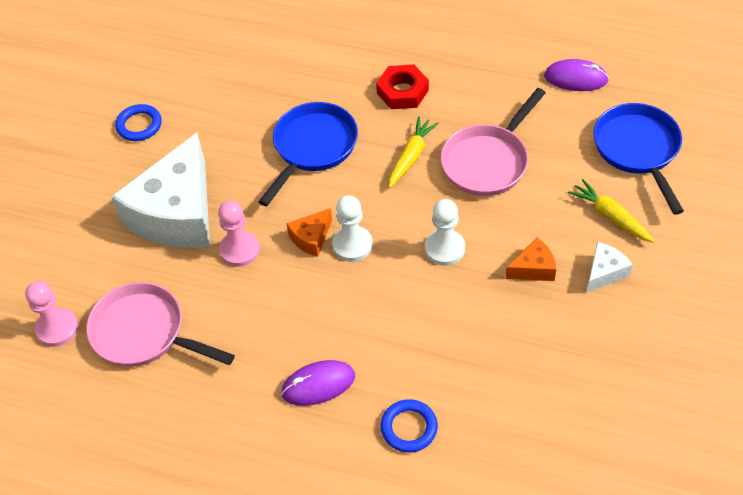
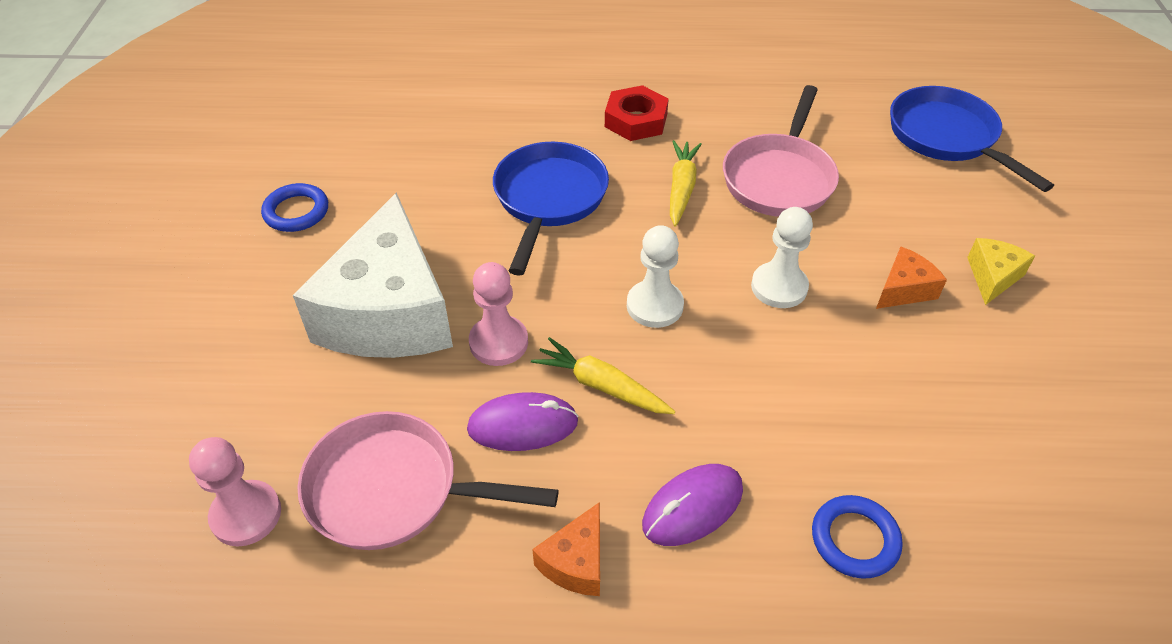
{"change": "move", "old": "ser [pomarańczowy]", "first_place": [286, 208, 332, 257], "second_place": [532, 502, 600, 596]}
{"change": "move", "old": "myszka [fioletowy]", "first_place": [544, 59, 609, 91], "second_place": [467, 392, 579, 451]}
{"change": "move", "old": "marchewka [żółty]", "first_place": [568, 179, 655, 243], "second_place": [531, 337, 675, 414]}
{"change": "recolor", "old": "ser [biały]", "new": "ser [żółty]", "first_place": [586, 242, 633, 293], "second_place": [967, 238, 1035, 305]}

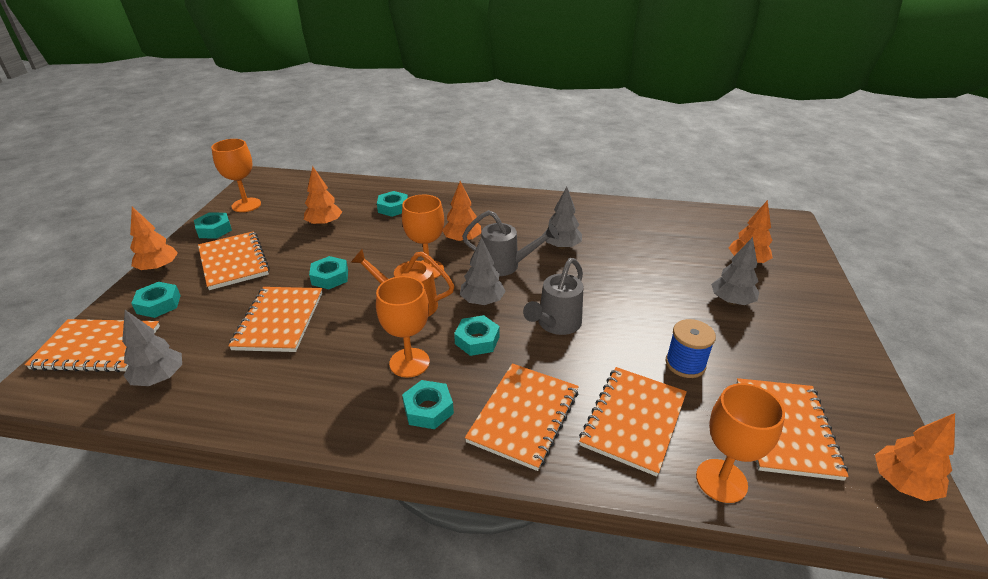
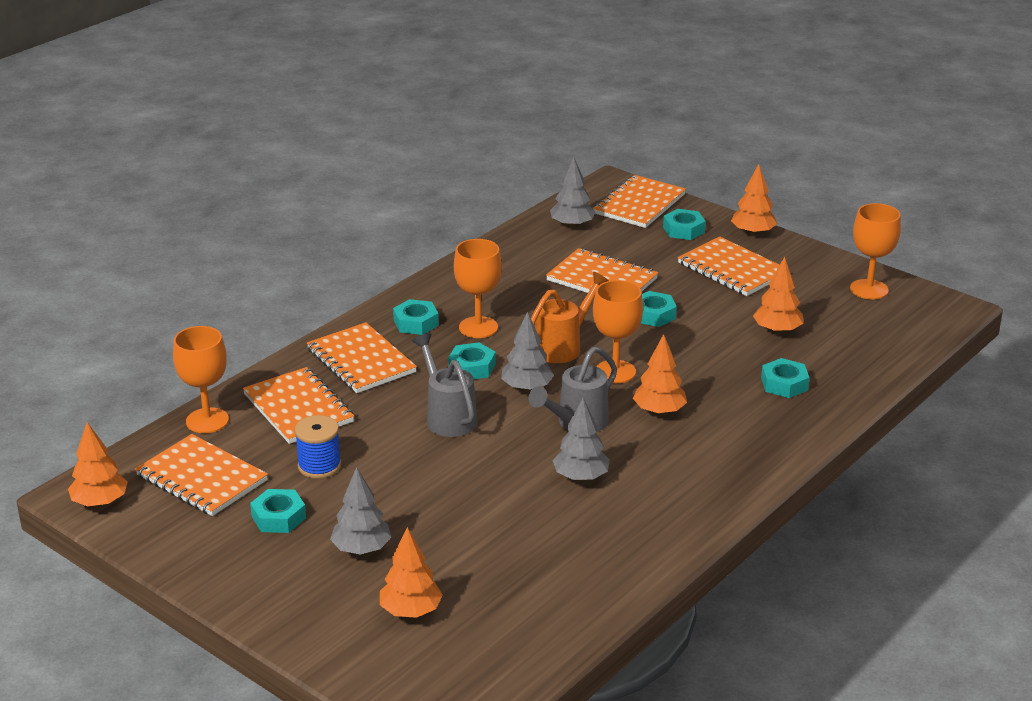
{"change": "move", "old": "nakrętka [turkusowy]", "first_place": [194, 212, 232, 239], "second_place": [250, 489, 306, 533]}
{"change": "rotate", "old": "zeszyt [pomarańczowy]", "first_place": [198, 231, 270, 290], "second_place": [678, 236, 779, 296], "degrees": 45}

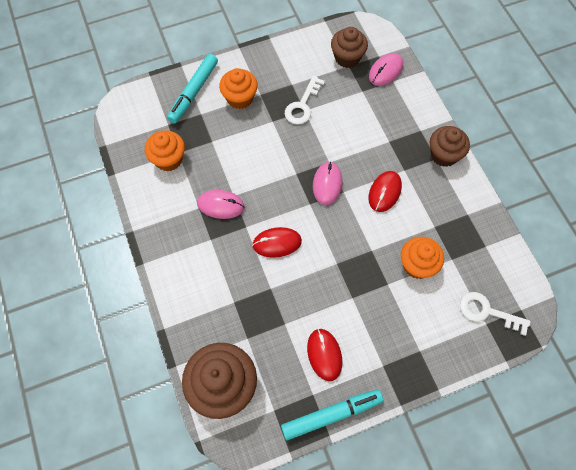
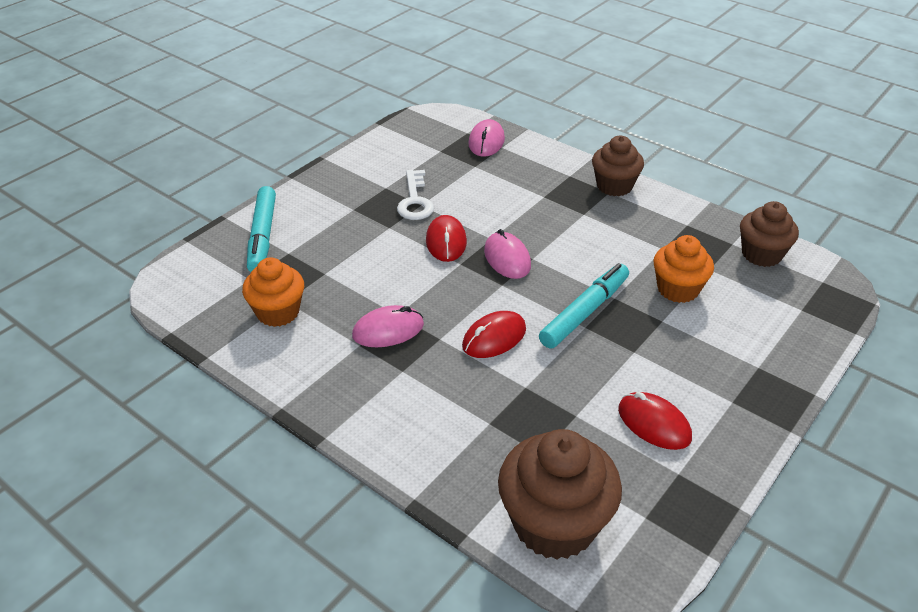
{"change": "delete", "old": "muffinka [pomarańczowy]", "first_place": [219, 68, 258, 109]}
{"change": "delete", "old": "klucz [biały]", "first_place": [460, 292, 531, 336]}
{"change": "move", "old": "flamaster [turkusowy]", "first_place": [281, 389, 383, 440], "second_place": [539, 263, 629, 348]}
{"change": "move", "old": "muffinka [brązowy]", "first_place": [331, 27, 368, 68], "second_place": [740, 201, 799, 267]}
{"change": "move", "old": "myszka [czerwony]", "first_place": [368, 171, 402, 212], "second_place": [426, 215, 467, 262]}

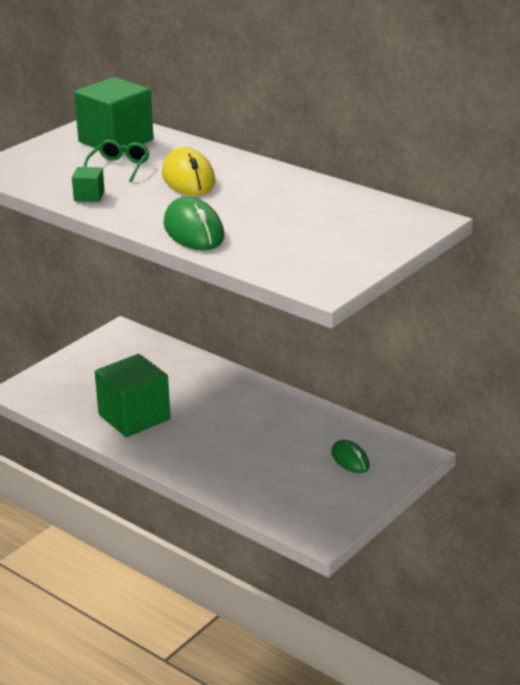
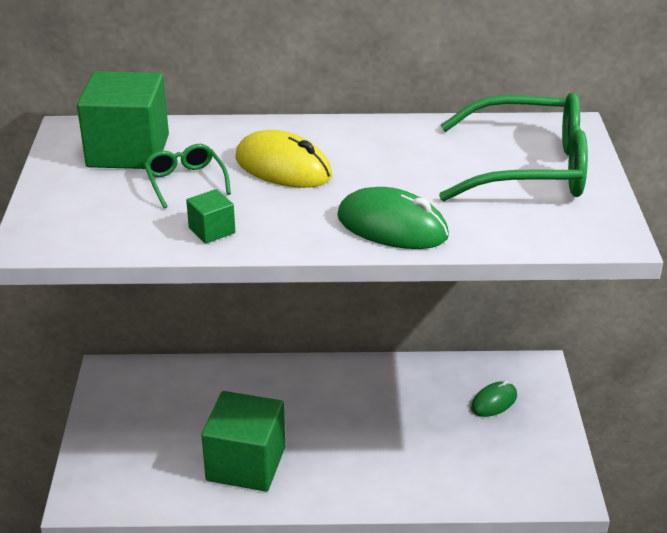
{"change": "insert", "new": "okulary [zielony]", "second_place": [439, 92, 588, 201]}
{"change": "rotate", "old": "myszka [zielony]", "first_place": [331, 440, 370, 473], "second_place": [471, 380, 517, 417], "degrees": -60}

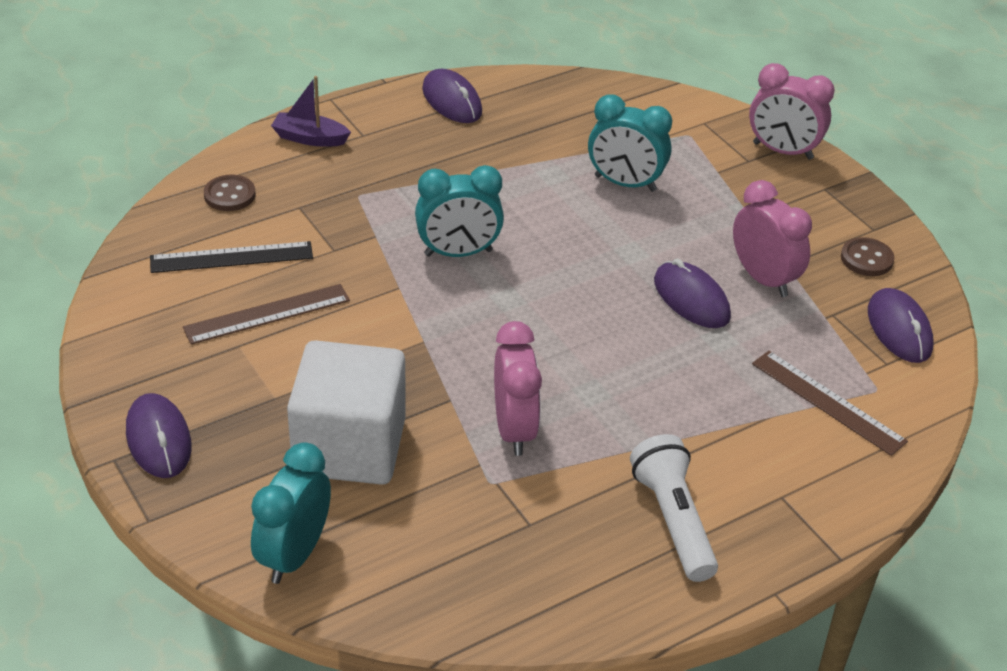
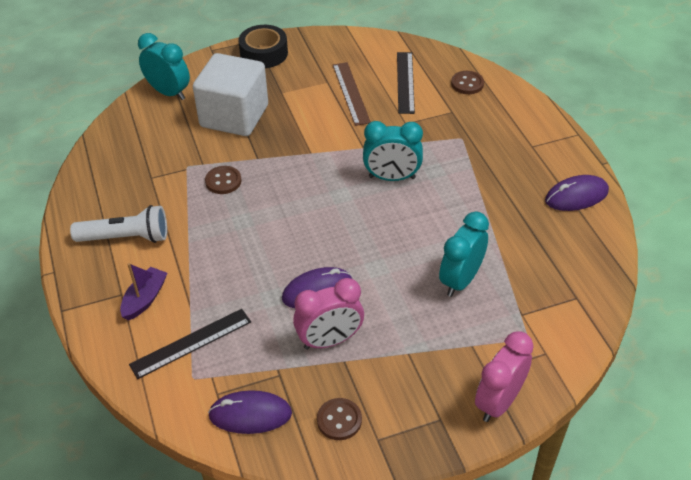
{"change": "move", "old": "łódka [fioletowy]", "first_place": [271, 76, 351, 146], "second_place": [120, 263, 167, 321]}
{"change": "replace", "old": "myszka [fioletowy]", "new": "taśma klejąca [czarny]", "first_place": [126, 393, 192, 478], "second_place": [238, 25, 288, 68]}
{"change": "replace", "old": "budzik [różowy]", "new": "guzik [brązowy]", "first_place": [494, 321, 542, 456], "second_place": [205, 166, 241, 194]}
{"change": "recolor", "old": "linijka [brązowy]", "new": "linijka [czarny]", "first_place": [752, 351, 908, 456], "second_place": [129, 309, 251, 379]}
{"change": "rotate", "old": "budzik [turkusowy]", "first_place": [415, 165, 504, 257], "second_place": [363, 121, 423, 181], "degrees": -90}

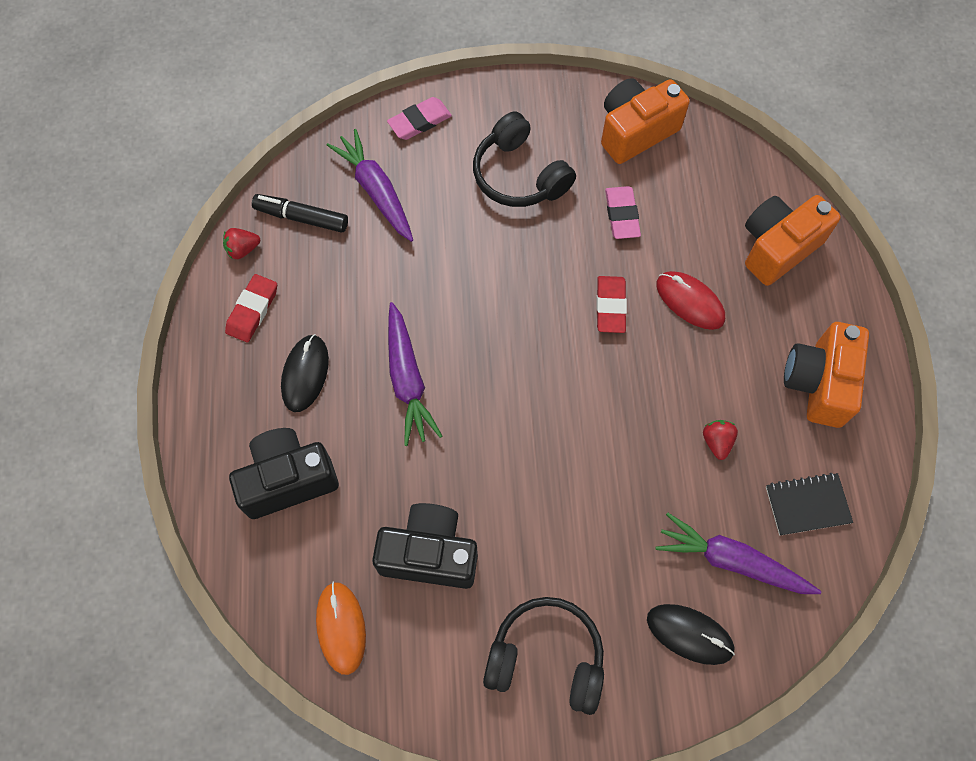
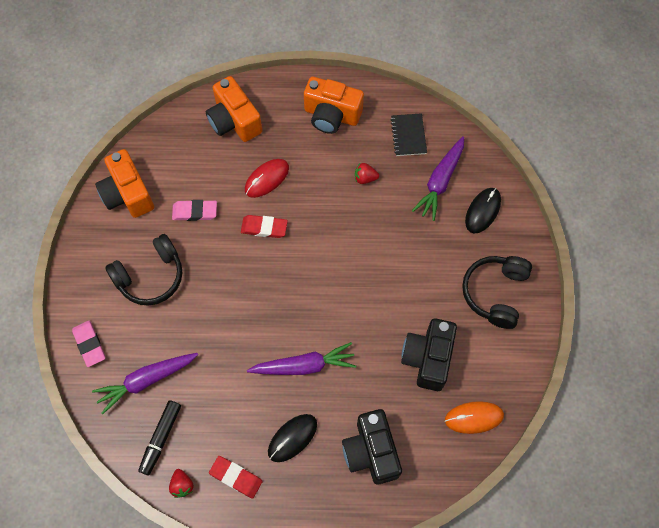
{"change": "rotate", "old": "myszka [czarny]", "first_place": [281, 334, 329, 412], "second_place": [268, 414, 317, 462], "degrees": -60}

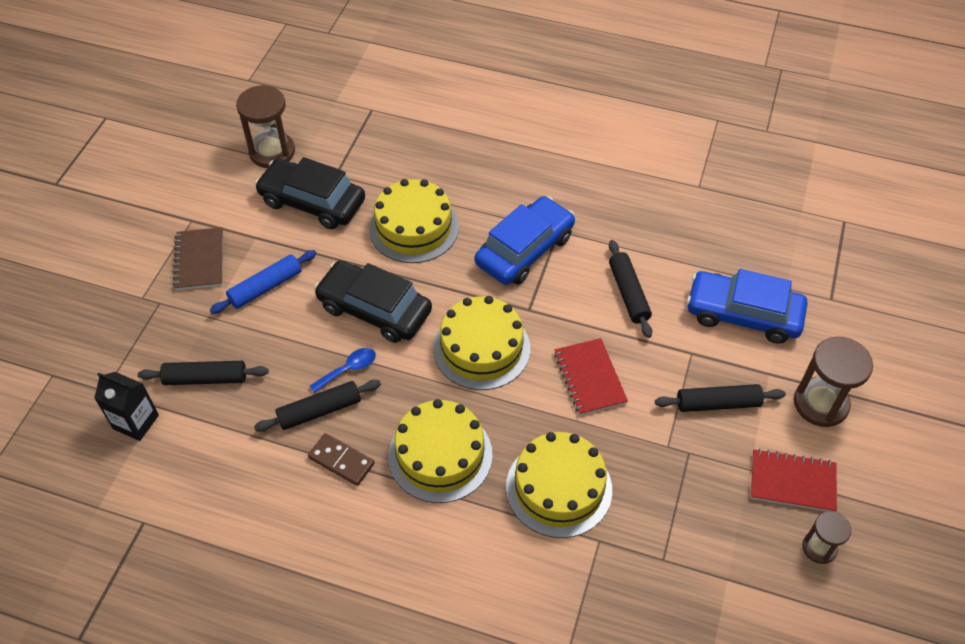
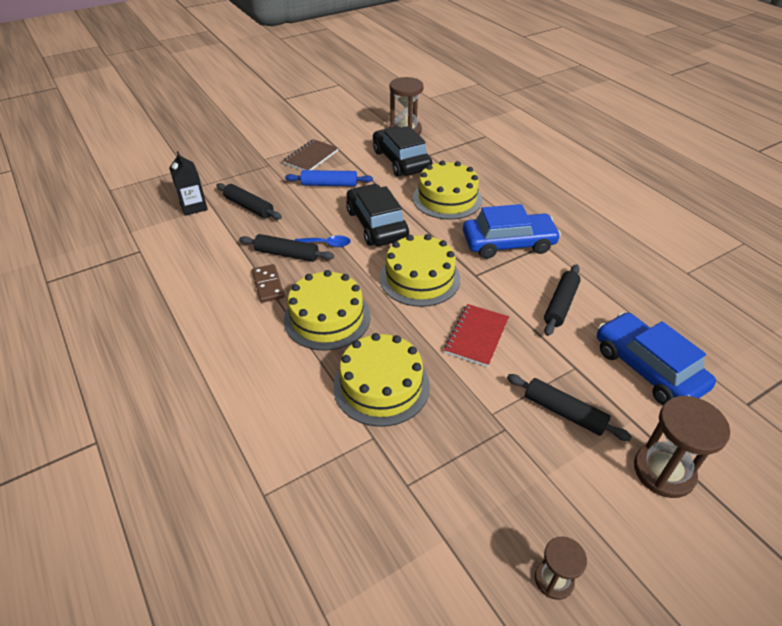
{"change": "delete", "old": "zeszyt [czerwony]", "first_place": [751, 449, 837, 512]}

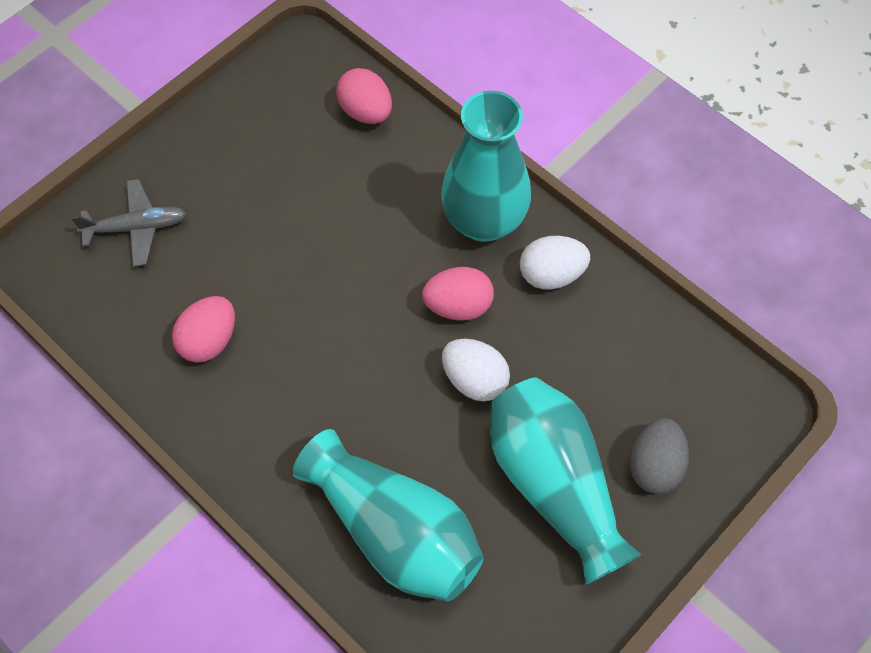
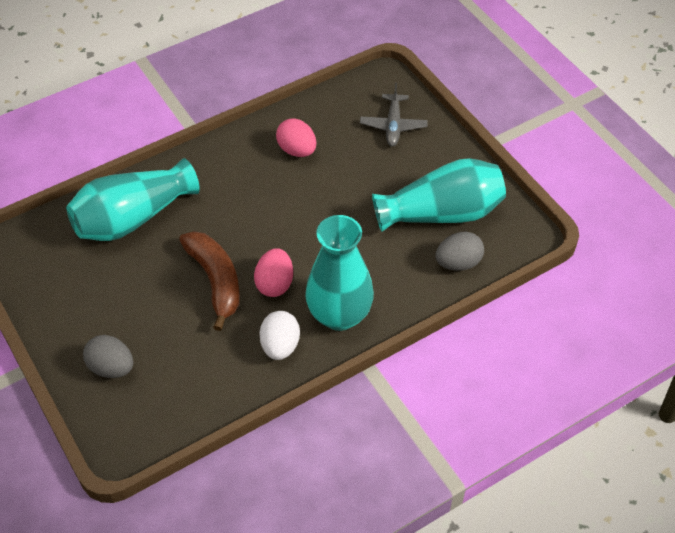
{"change": "move", "old": "wazon [turkusowy]", "first_place": [490, 377, 641, 585], "second_place": [372, 158, 506, 232]}
{"change": "replace", "old": "jajko [biały]", "new": "banan [brązowy]", "first_place": [442, 339, 510, 401], "second_place": [179, 231, 240, 331]}
{"change": "recolor", "old": "jajko [różowy]", "new": "jajko [szary]", "first_place": [336, 68, 392, 124], "second_place": [436, 232, 484, 271]}

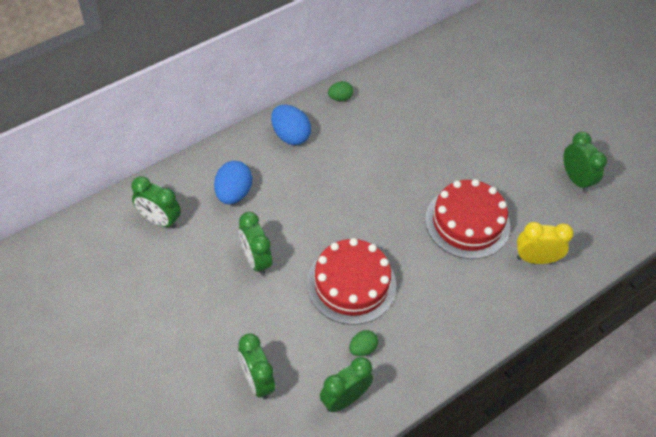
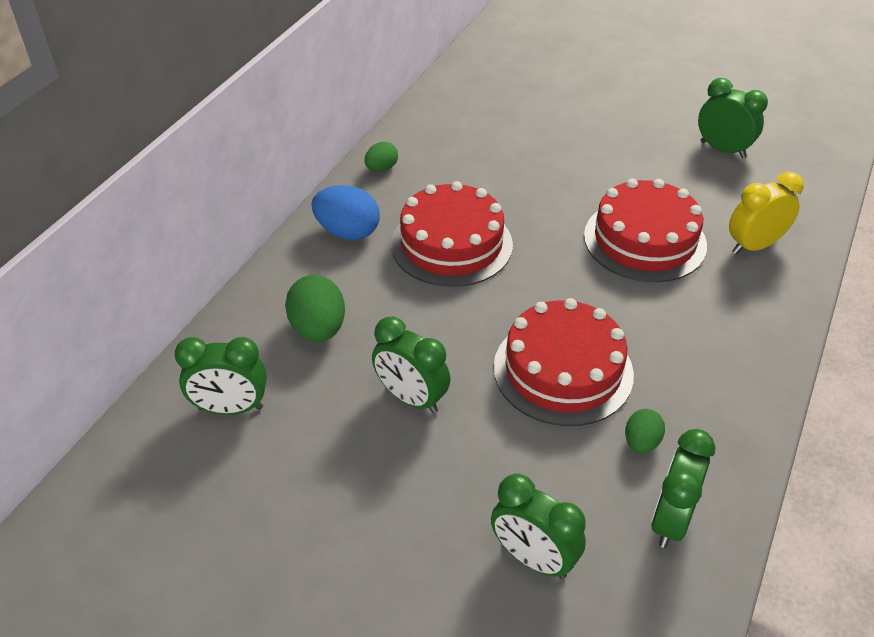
{"change": "insert", "new": "tort [czerwony]", "second_place": [391, 181, 513, 287]}
{"change": "recolor", "old": "jajko [niebieski]", "new": "jajko [zielony]", "first_place": [214, 161, 252, 204], "second_place": [285, 275, 345, 342]}

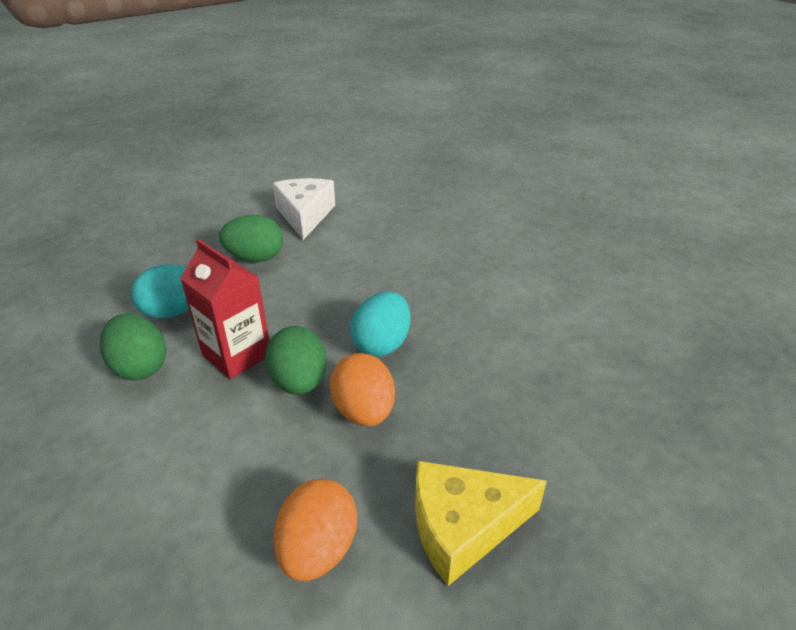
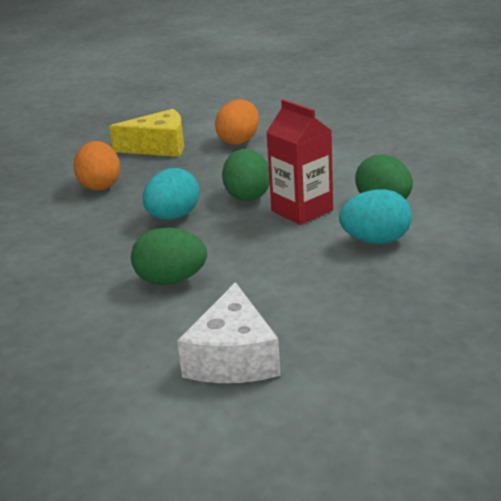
{"change": "move", "old": "jajko [zielony]", "first_place": [219, 215, 283, 262], "second_place": [131, 227, 207, 285]}
{"change": "move", "old": "jajko [pomarańczowy]", "first_place": [330, 353, 395, 426], "second_place": [74, 141, 120, 191]}

